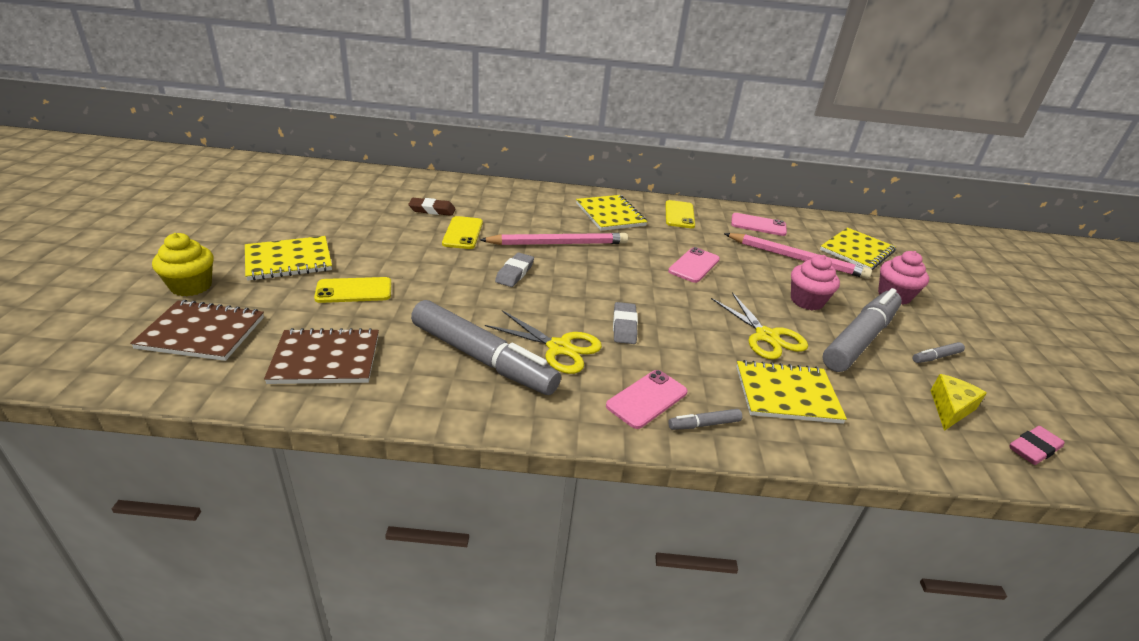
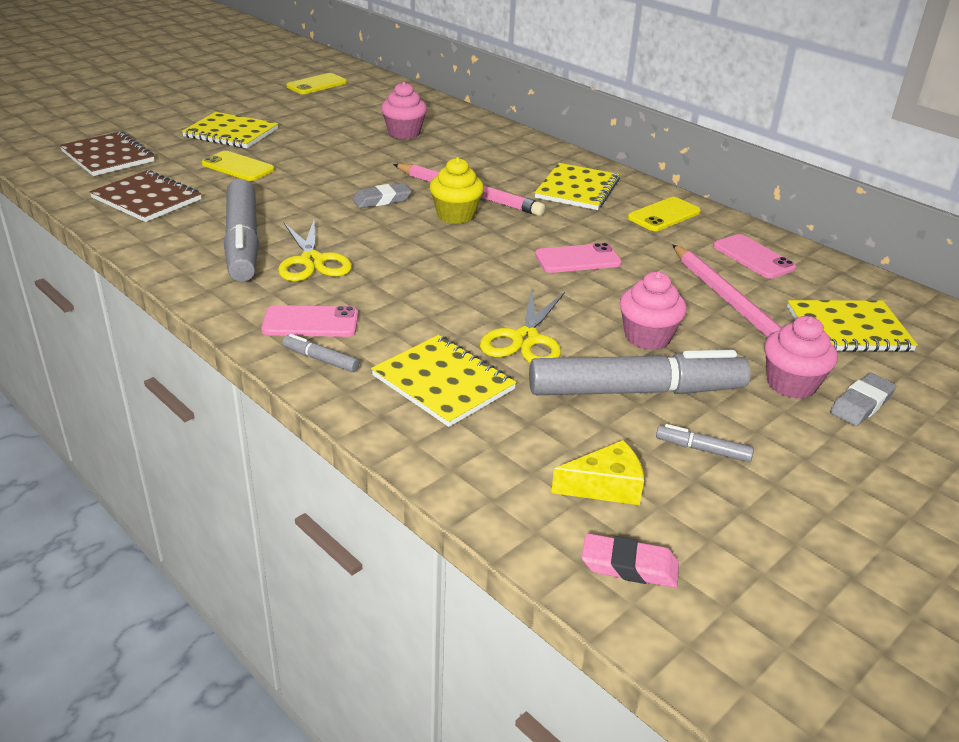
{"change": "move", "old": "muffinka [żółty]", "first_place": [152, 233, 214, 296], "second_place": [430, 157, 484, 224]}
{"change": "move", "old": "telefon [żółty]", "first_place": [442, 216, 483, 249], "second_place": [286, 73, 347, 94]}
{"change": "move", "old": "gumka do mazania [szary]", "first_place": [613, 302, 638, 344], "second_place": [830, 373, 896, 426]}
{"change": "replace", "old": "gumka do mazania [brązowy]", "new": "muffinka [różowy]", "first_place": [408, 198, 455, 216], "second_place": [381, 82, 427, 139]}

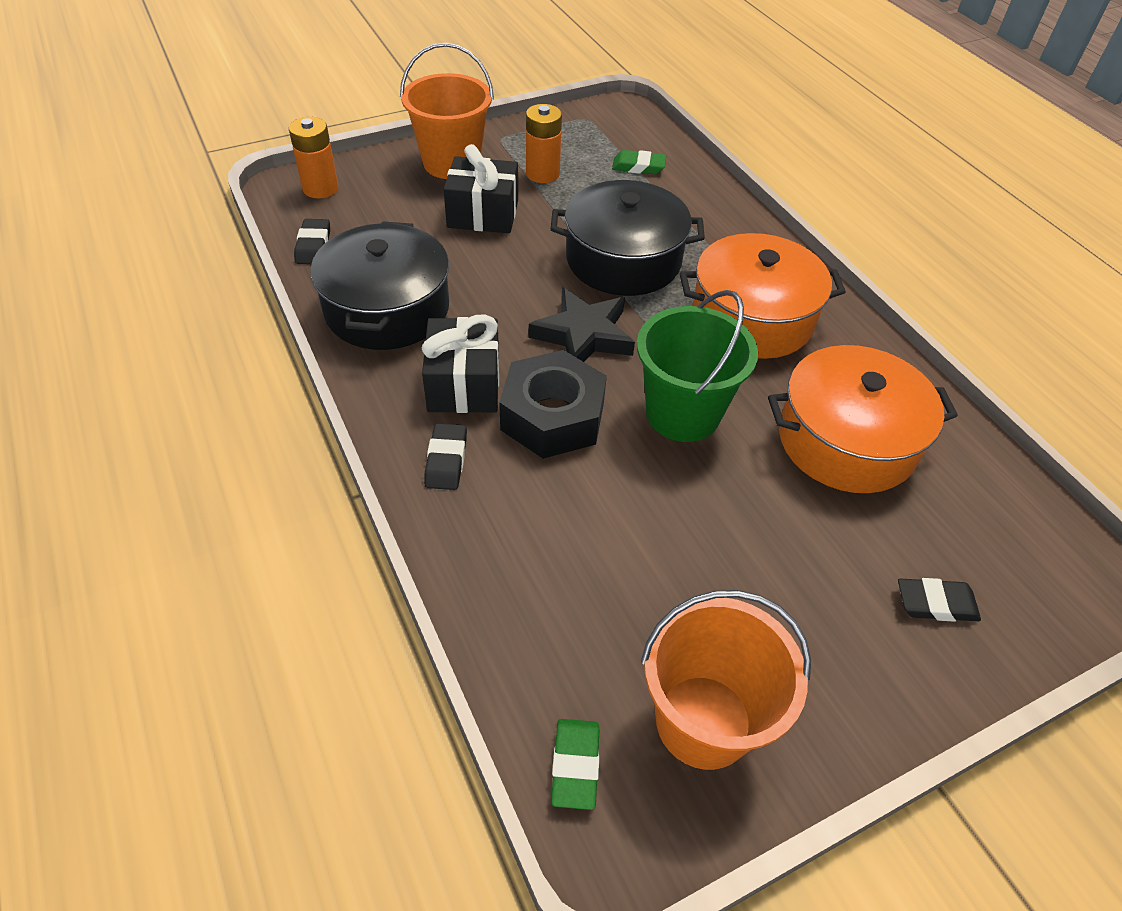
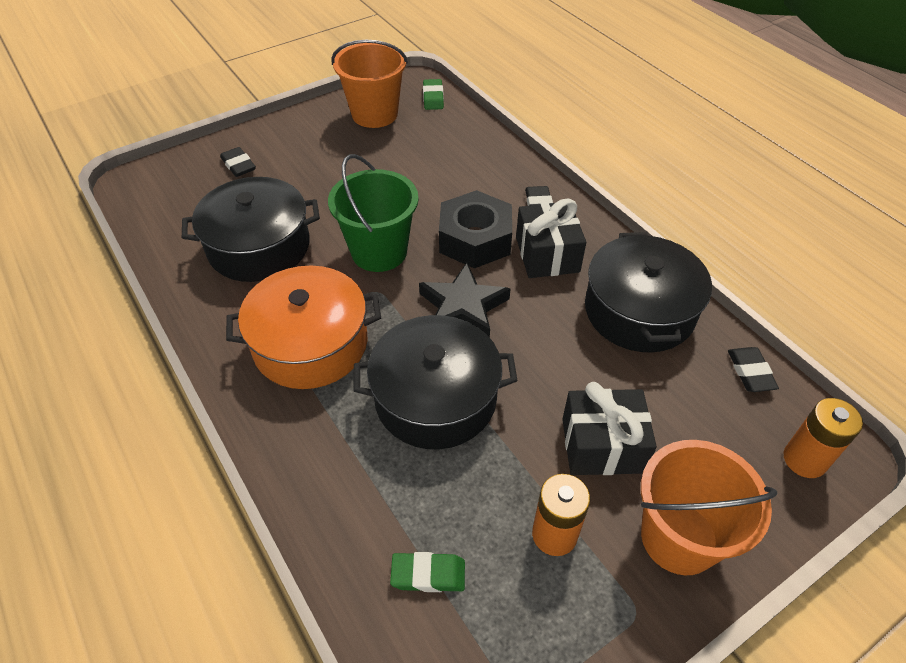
{"change": "recolor", "old": "garnek [pomarańczowy]", "new": "garnek [czarny]", "first_place": [768, 345, 958, 493], "second_place": [182, 177, 320, 282]}
{"change": "rotate", "old": "gumka do mazania [czarny]", "first_place": [898, 578, 981, 622], "second_place": [220, 147, 256, 177], "degrees": 60}

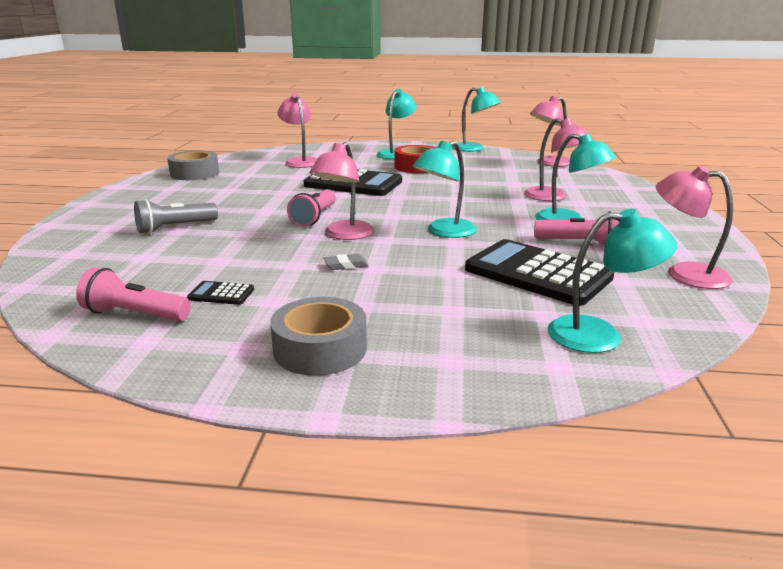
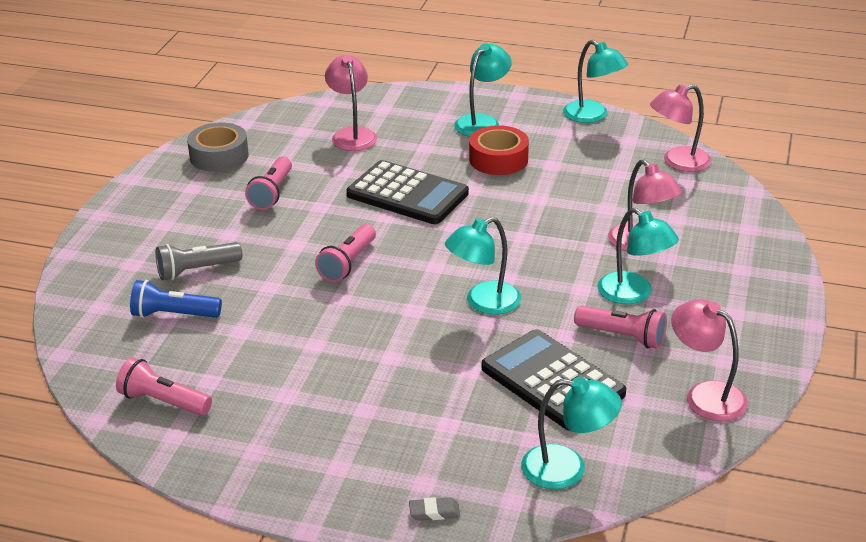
{"change": "delete", "old": "kalkulator [czarny]", "first_place": [187, 281, 254, 305]}
{"change": "delete", "old": "taśma klejąca [szary]", "first_place": [270, 297, 367, 376]}
{"change": "delete", "old": "lampka [różowy]", "first_place": [310, 142, 374, 240]}
{"change": "insert", "new": "latarka [niebieski]", "second_place": [130, 280, 222, 318]}
{"change": "insert", "new": "latarka [różowy]", "second_place": [245, 156, 292, 210]}
{"change": "move", "old": "gumka do mazania [szary]", "first_place": [324, 254, 369, 270], "second_place": [409, 497, 460, 521]}

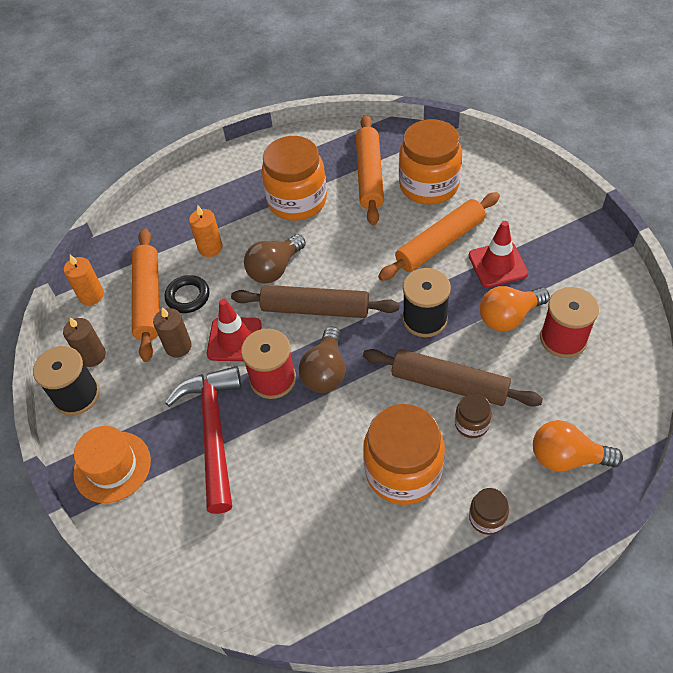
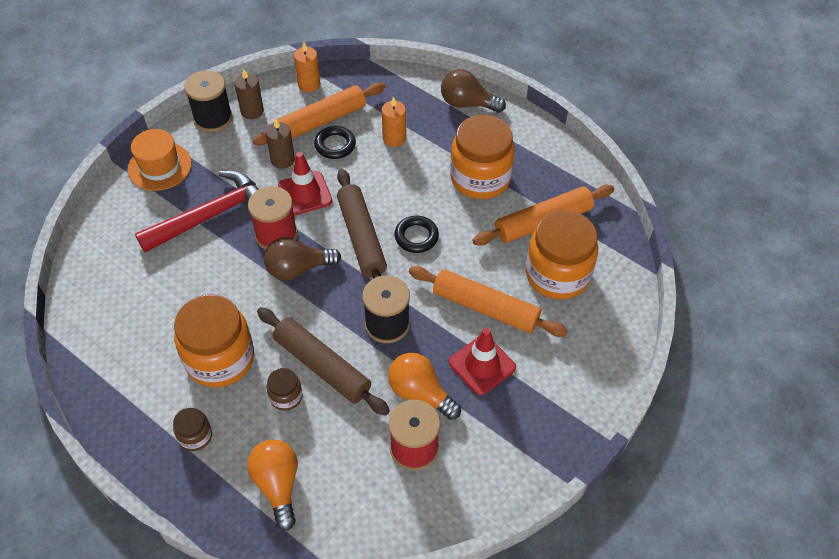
{"change": "insert", "new": "pierścień [czarny]", "second_place": [394, 216, 439, 253]}
{"change": "move", "old": "żarówka [brązowy]", "first_place": [244, 234, 306, 283], "second_place": [441, 69, 506, 113]}
{"change": "rotate", "old": "wałek do ciasta [brązowy]", "first_place": [363, 349, 543, 407], "second_place": [257, 307, 390, 416], "degrees": -45}

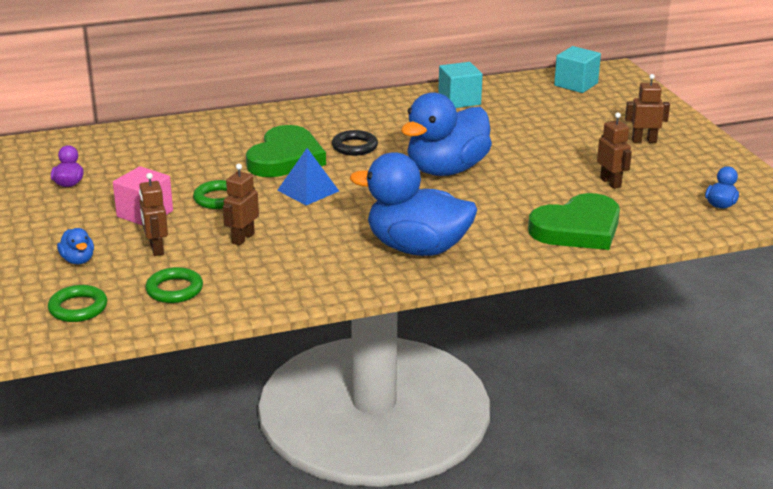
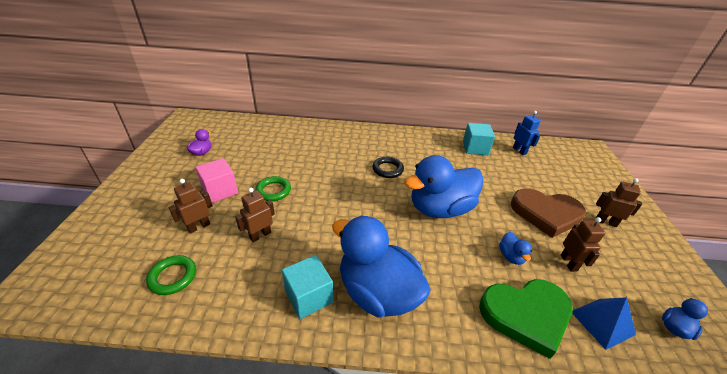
{"change": "delete", "old": "pierścień [zielony]", "first_place": [48, 285, 107, 322]}
{"change": "delete", "old": "serce [zielony]", "first_place": [246, 125, 326, 177]}
{"change": "insert", "new": "serce [brązowy]", "second_place": [511, 188, 586, 238]}
{"change": "insert", "new": "robot [niebieski]", "second_place": [513, 111, 541, 155]}
{"change": "move", "old": "kaczka [niebieski]", "first_place": [57, 228, 94, 264], "second_place": [499, 232, 532, 265]}
{"change": "move", "old": "piramida [niebieski]", "first_place": [277, 148, 339, 205], "second_place": [572, 297, 636, 350]}
{"change": "move", "old": "sześcian [turkusowy]", "first_place": [554, 46, 601, 93], "second_place": [282, 255, 333, 319]}
{"change": "rotate", "old": "robot [brązowy]", "first_place": [139, 173, 168, 256], "second_place": [169, 179, 213, 234], "degrees": 45}

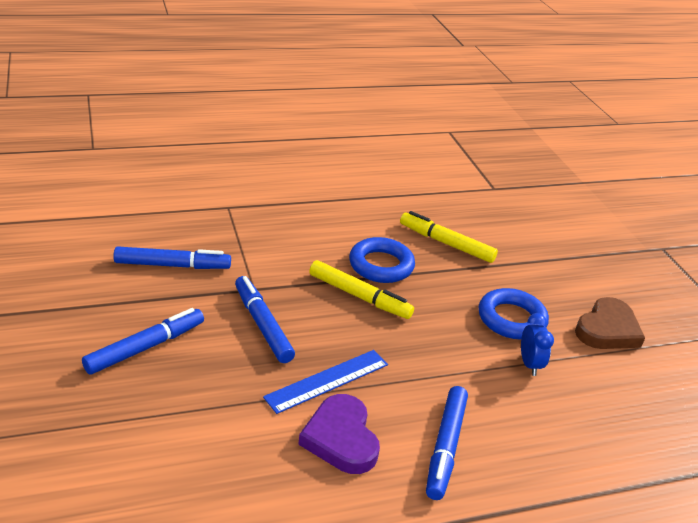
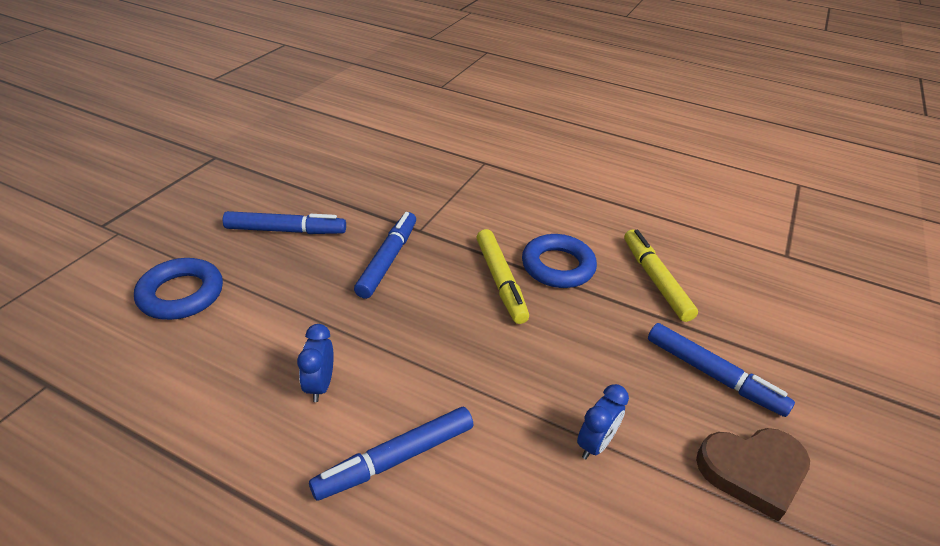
{"change": "delete", "old": "linijka [niebieski]", "first_place": [263, 350, 388, 414]}
{"change": "move", "old": "flamaster [niebieski]", "first_place": [113, 247, 231, 269], "second_place": [648, 323, 795, 417]}
{"change": "move", "old": "pierścień [niebieski]", "first_place": [479, 288, 549, 339], "second_place": [134, 258, 223, 320]}
{"change": "replace", "old": "serce [fioletowy]", "new": "budzik [niebieski]", "first_place": [298, 394, 380, 474], "second_place": [297, 324, 334, 402]}

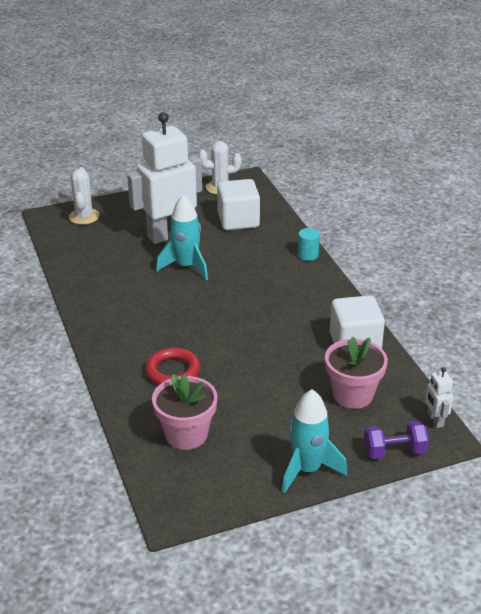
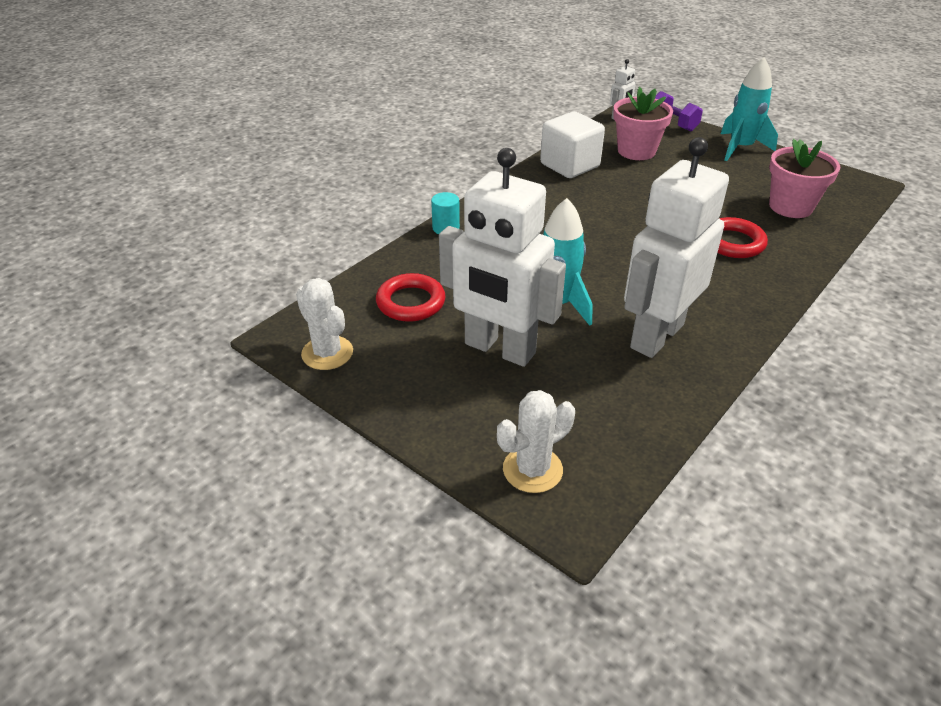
{"change": "insert", "new": "robot [biały]", "second_place": [624, 137, 729, 358]}
{"change": "replace", "old": "sześcian [biały]", "new": "pierścień [czerwony]", "first_place": [217, 179, 260, 230], "second_place": [376, 273, 445, 322]}

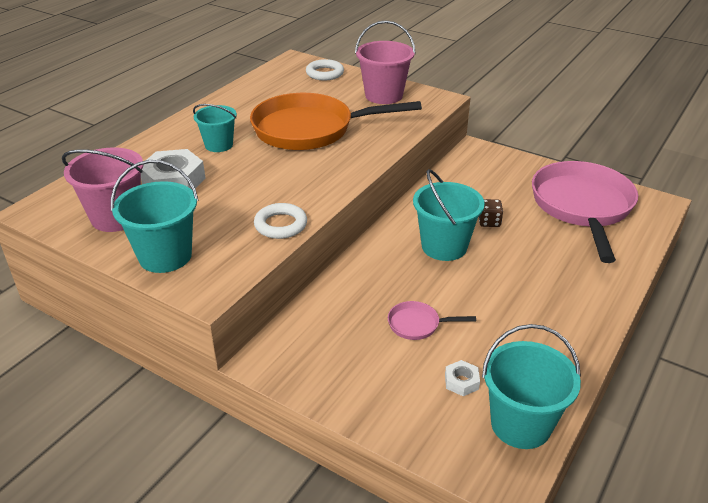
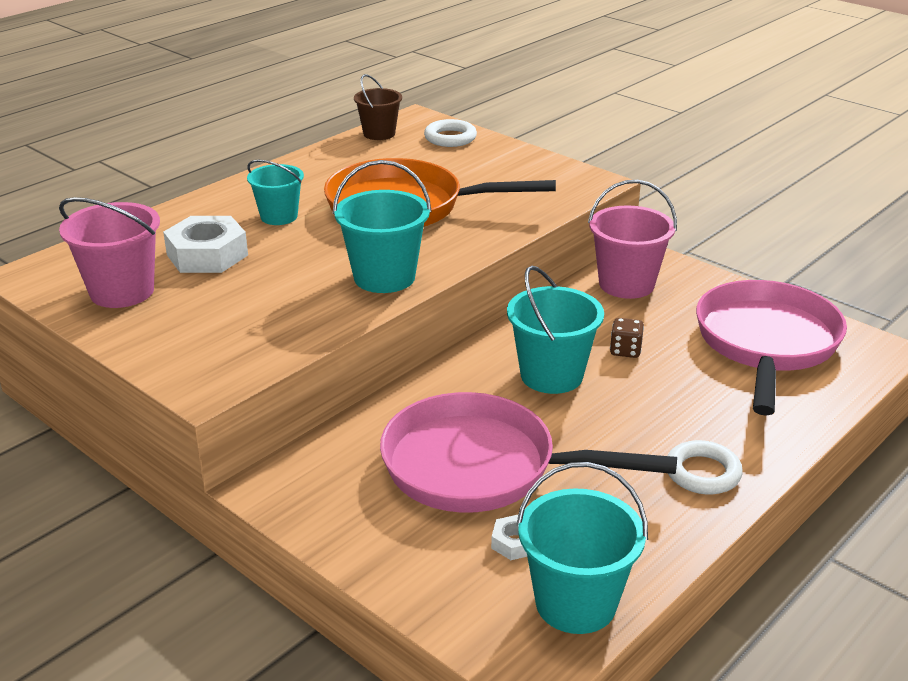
{"change": "insert", "new": "wiadro [brązowy]", "second_place": [354, 74, 402, 140]}
{"change": "move", "old": "wiadro [turkusowy]", "first_place": [111, 160, 199, 273], "second_place": [333, 160, 432, 293]}
{"change": "move", "old": "pierścień [biały]", "first_place": [254, 203, 307, 239], "second_place": [668, 440, 743, 494]}
{"change": "move", "old": "wiadro [różowy]", "first_place": [355, 20, 416, 104], "second_place": [588, 180, 677, 299]}
{"change": "resize", "old": "patelnia [różowy]", "first_place": [388, 301, 476, 340], "second_place": [380, 392, 677, 513], "factor": 2.46}

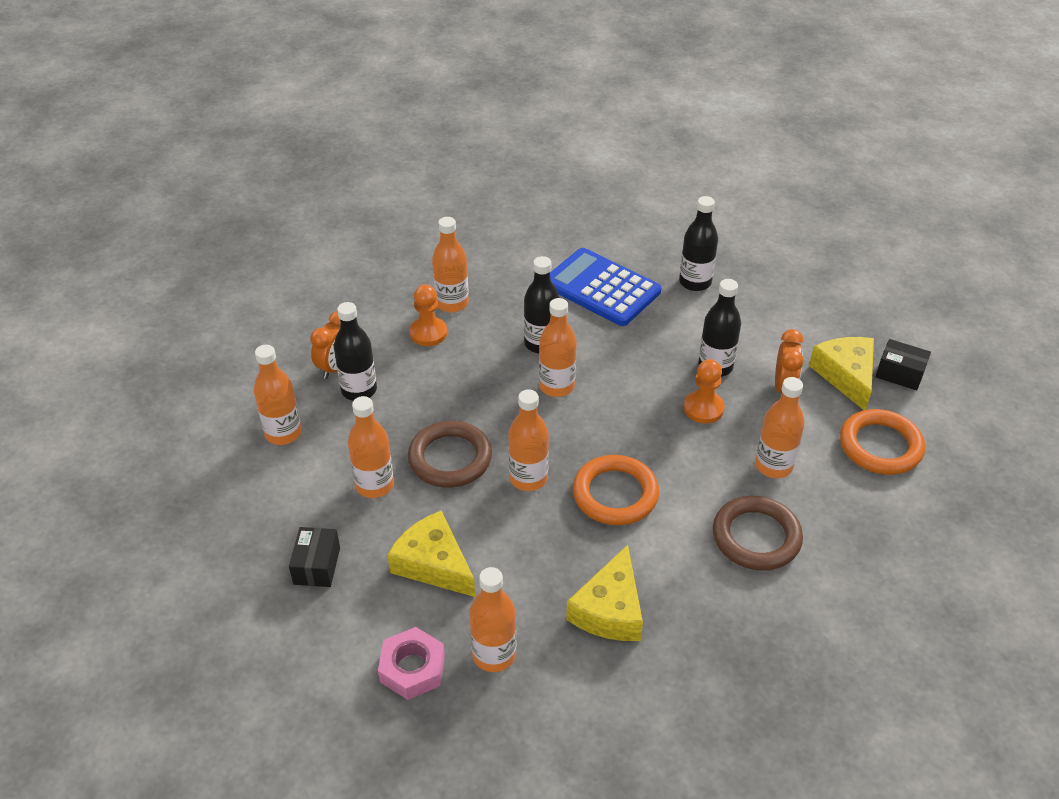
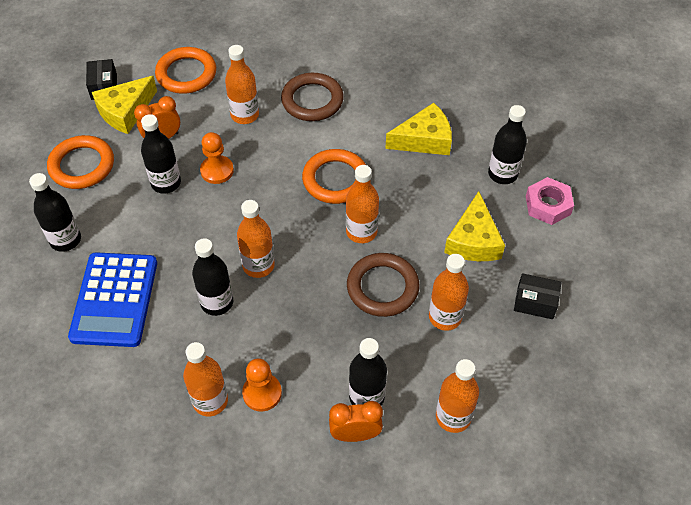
{"change": "insert", "new": "pierścień [pomarańczowy]", "second_place": [47, 135, 114, 189]}
{"change": "recolor", "old": "butelka [pomarańczowy]", "new": "butelka [czarny]", "first_place": [469, 567, 516, 672], "second_place": [488, 105, 527, 184]}
{"change": "rotate", "old": "pudełko [czarny]", "first_place": [289, 527, 340, 587], "second_place": [514, 273, 562, 319], "degrees": 45}

